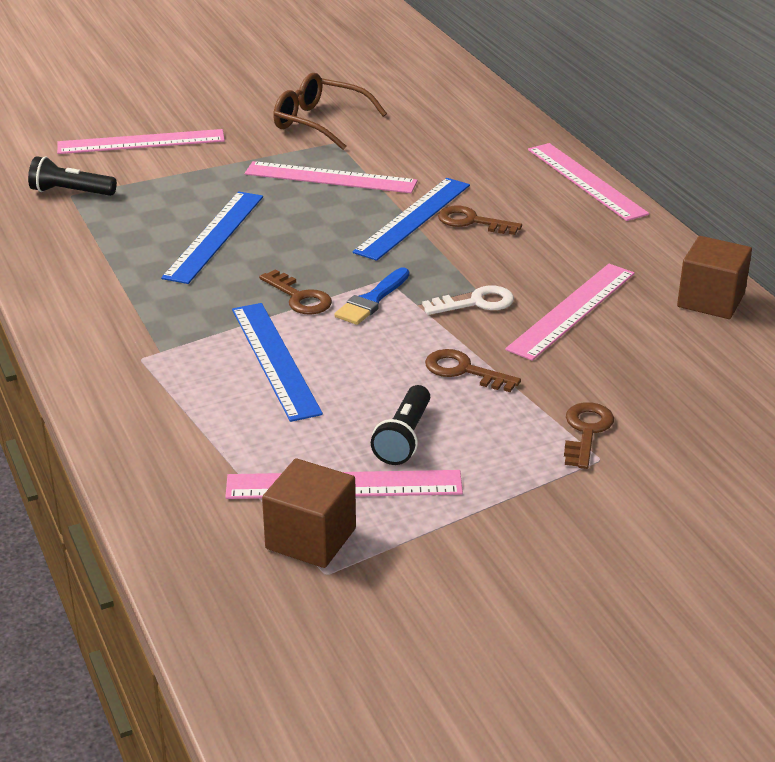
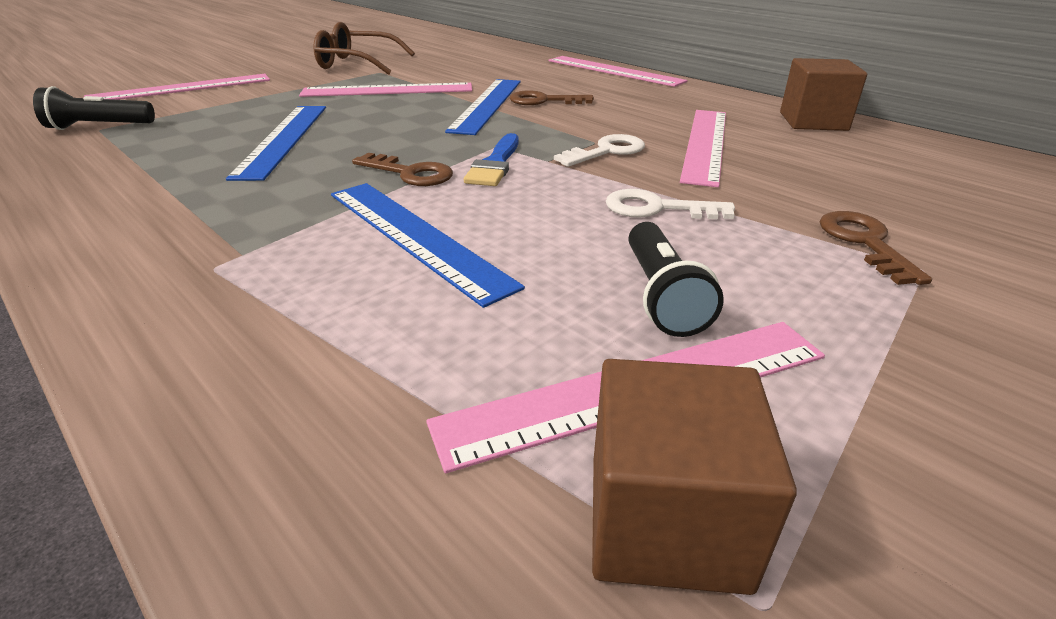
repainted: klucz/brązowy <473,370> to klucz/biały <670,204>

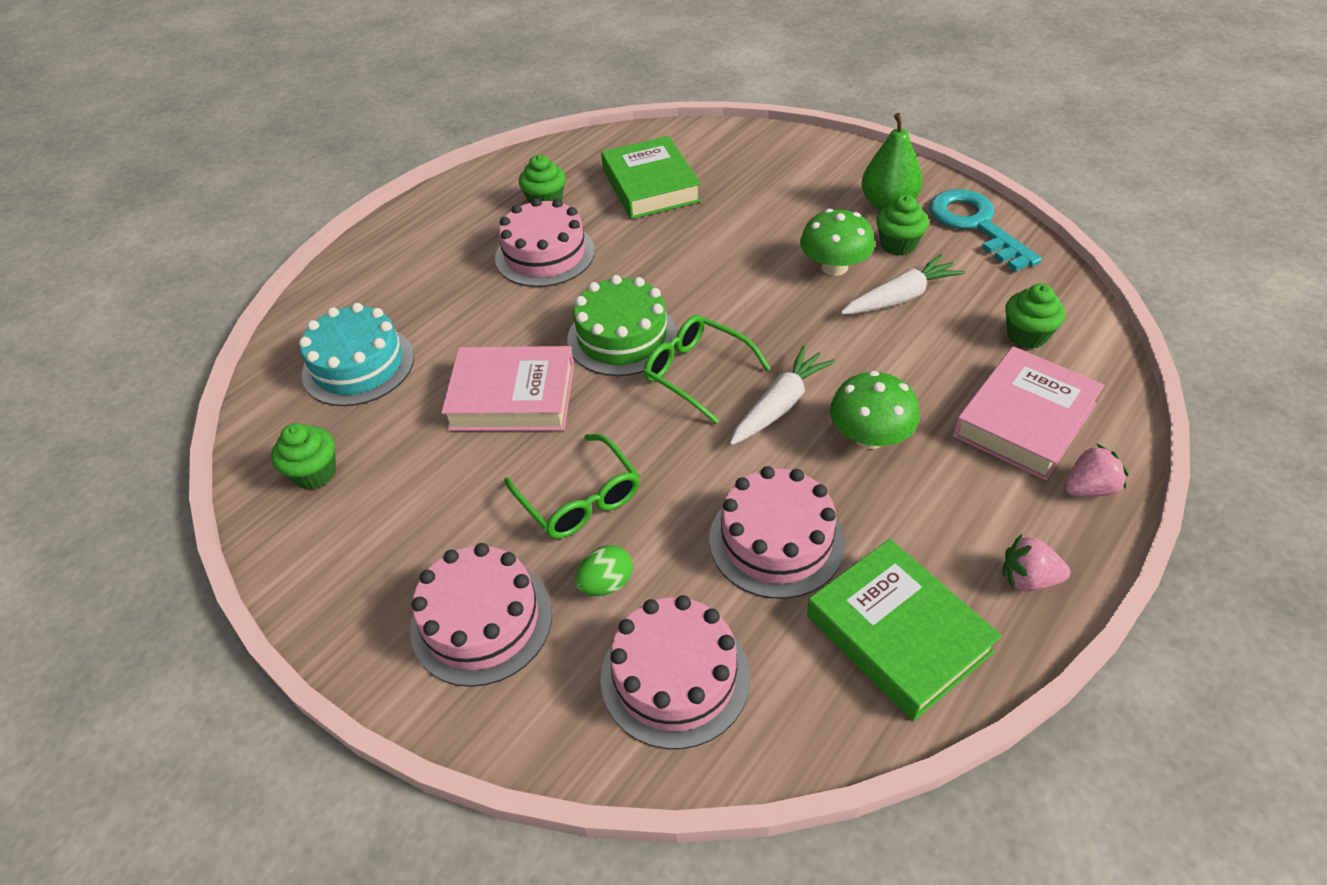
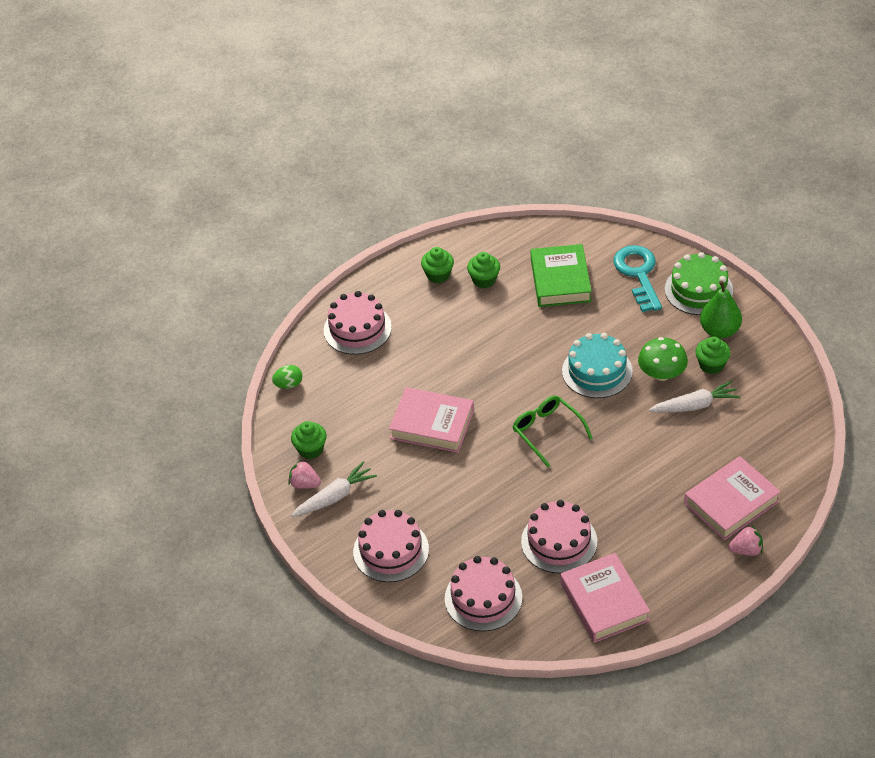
gone: okulary/zielony <572,486>; grzyb/zielony <875,410>
shifted: jajko/zielony <604,570> to <287,377>; truskawka/różowy <1036,562> to <304,474>; marchewka/biały <783,395> to <334,489>; tort/różowy <545,242> to <358,323>; muffinka/zielony <1035,316> to <437,265>; tort/turkusowy <356,354> to <597,365>; klucz/turkusowy <986,230> to <637,278>; tort/zielony <622,325> to <699,283>
repainted: książka/zielony <904,630> to książka/różowy <605,598>

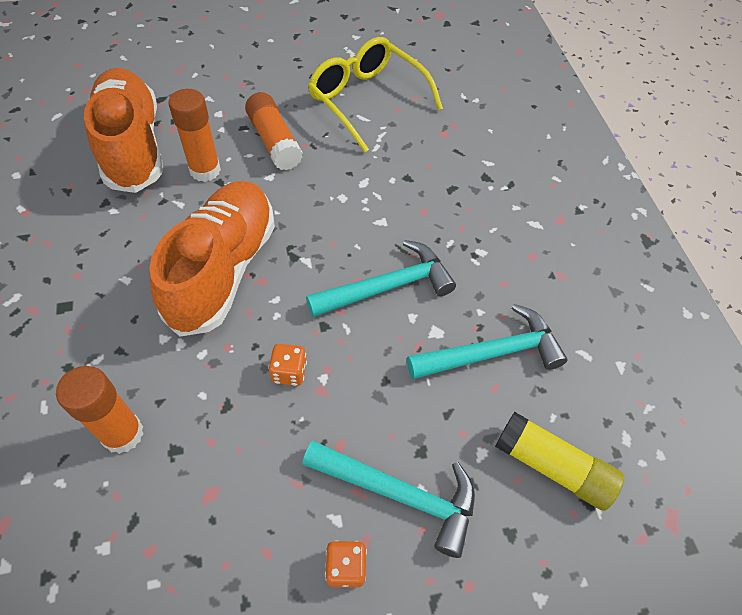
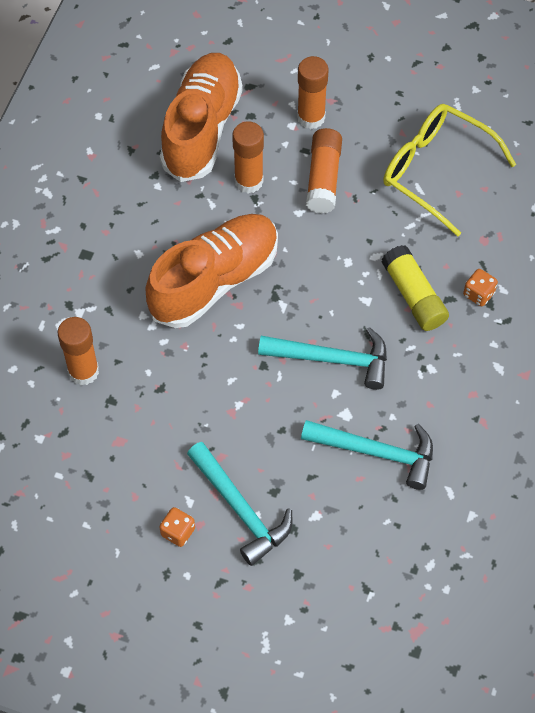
new: klej w sztyfcie/pomarańczowy <313,92>
shifted: klej w sztyfcie/żółty <559,461> to <415,288>; kostka do gry/pomarańczowy <287,365> to <480,287>
rotated: okulary/żółty <375,94> = <449,170> 45 degrees counterclockwise

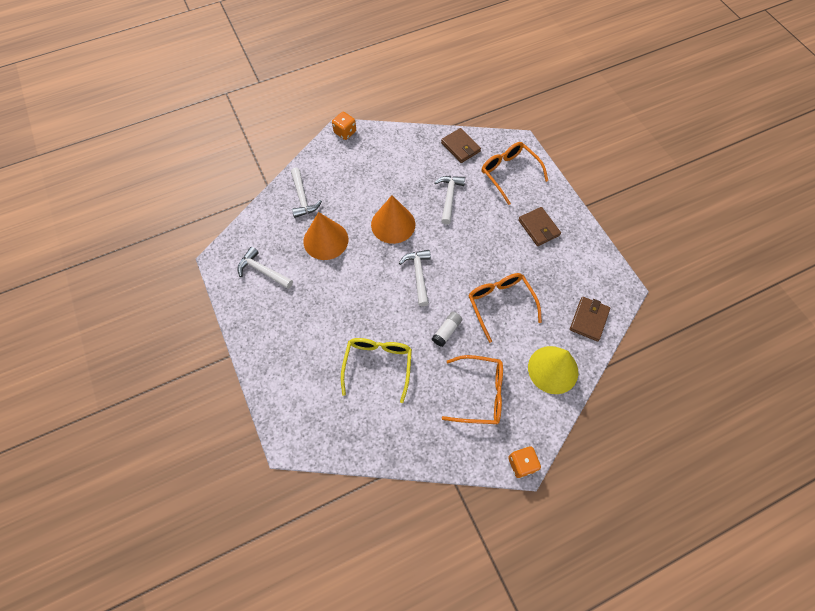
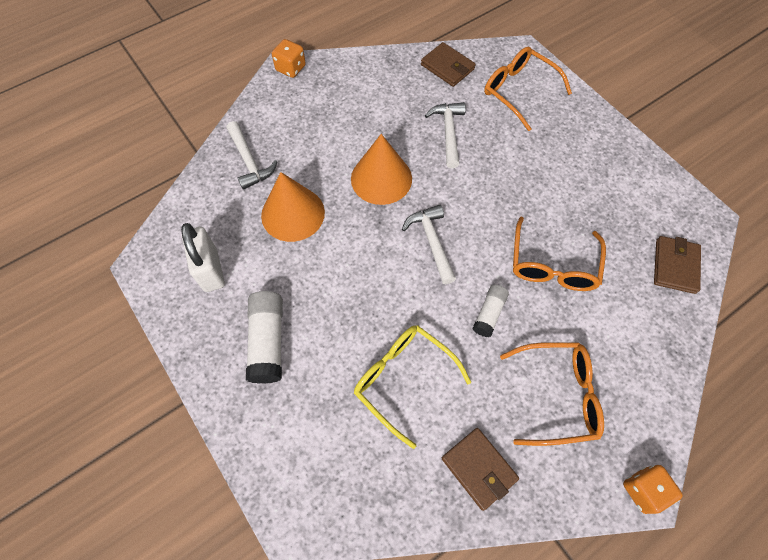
gone: stożek/żółty <553,370>
new: klej w sztyfcie/biały <264,337>
shifted: portfel/brązowy <539,226> to <480,469>
swapped: młotek/biały <265,268> to kłódka/biały <203,257>
rotated: okulary/żółty <376,370> = <412,387> 45 degrees counterclockwise; okulary/pomarańczowy <505,308> = <559,254> 135 degrees counterclockwise

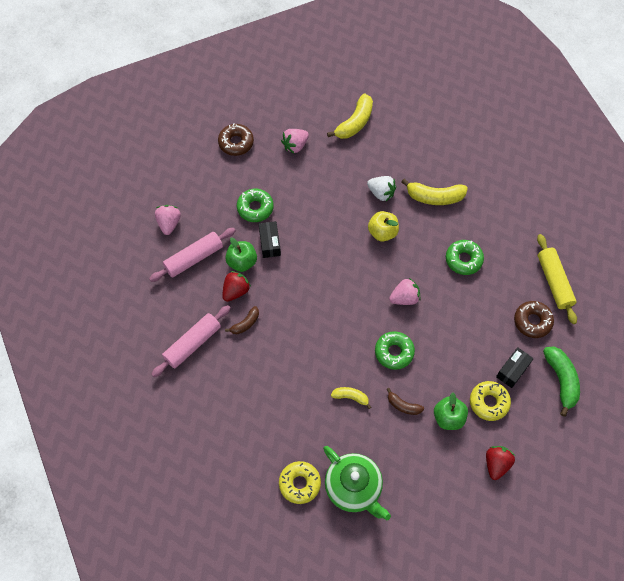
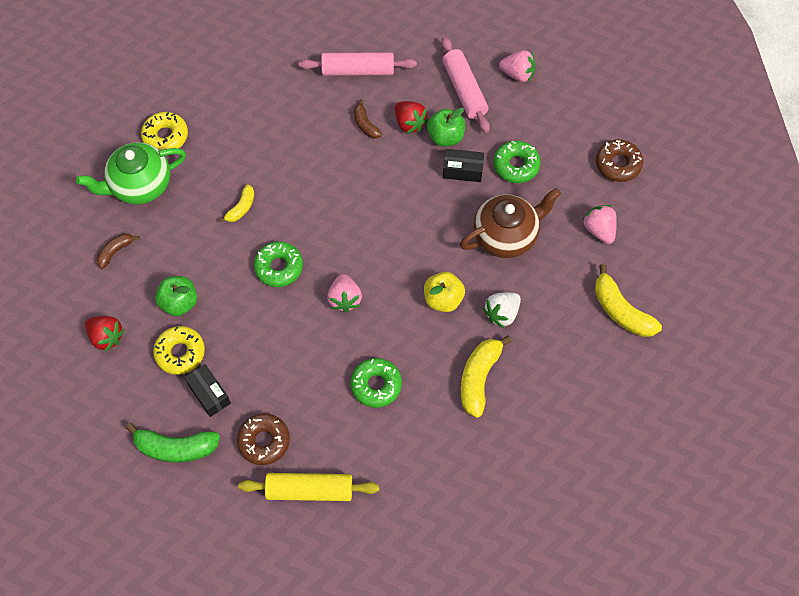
new: imbryk/brązowy <510,223>
shifted: banan/brązowy <405,401> to <118,251>
rotated: wałek do ciasta/różowy <191,341> = <358,64> 60 degrees counterclockwise

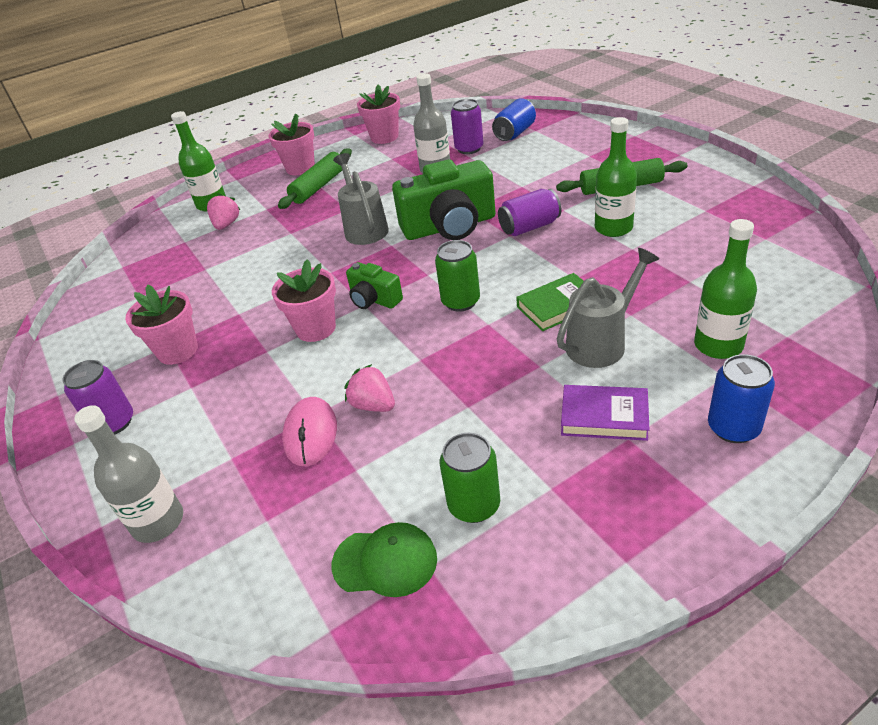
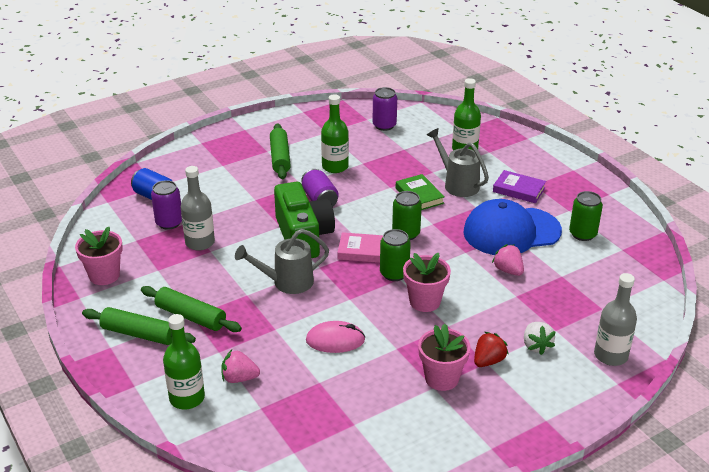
gone: czapka/zielony <384,559>; puszka/niebieski <741,398>
new: książka/różowy <360,247>; czapka/niebieski <512,227>; truskawka/czerwony <491,349>; truskawka/biały <540,338>
shifted: myszka/różowy <309,431> to <335,337>; puszka/fioletowy <97,397> to <385,109>
swapped: doniczka/różowy <291,144> to wałek do ciasta/zielony <139,326>; aparat fotograficzny/zielony <374,285> to puszka/zielony <395,255>
rotated: truskawka/różowy <369,388> = <508,260> 105 degrees clockwise; książka/fioletowy <605,413> = <519,186> 75 degrees counterclockwise

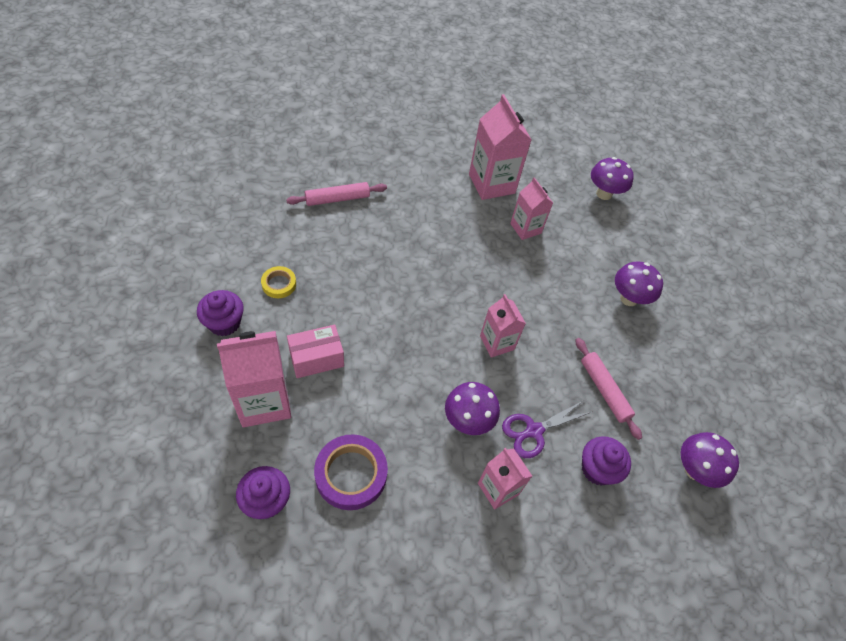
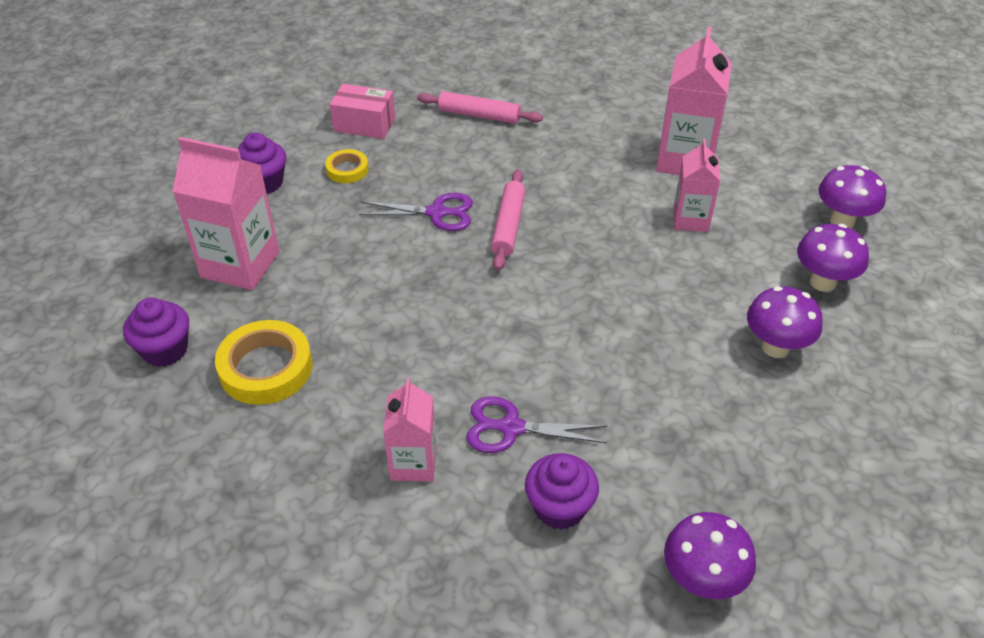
gone: karton mleka/różowy <503,326>
new: nożyczki/fioletowy <416,212>
shifted: pudełko/różowy <315,351> to <362,111>; wałek do ciasta/różowy <609,389> to <508,220>; grzyb/fioletowy <472,408> to <833,258>
repainted: taśma klejąca/fioletowy <351,472> to taśma klejąca/żółty <263,362>

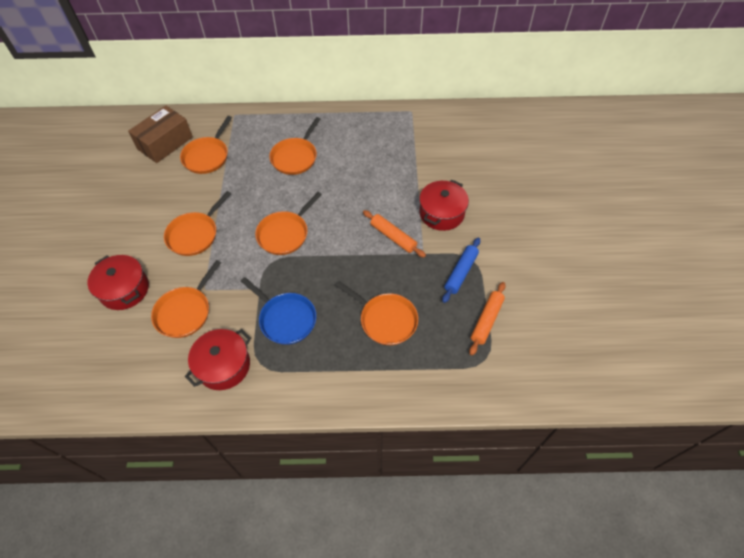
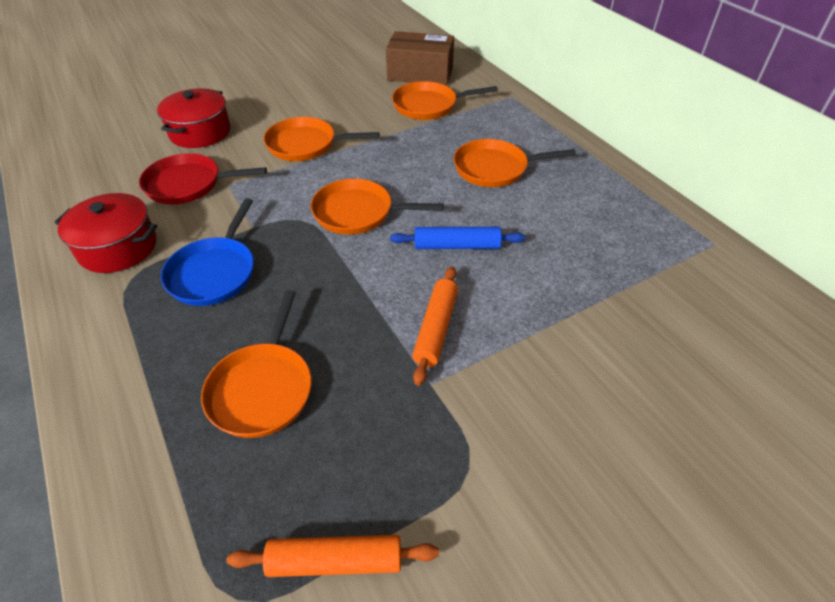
gone: garnek/czerwony <444,205>
shifted: wałek do ciasta/niebieski <461,270> to <457,238>
repainted: patelnia/pomarańczowy <186,299> to patelnia/czerwony <203,179>

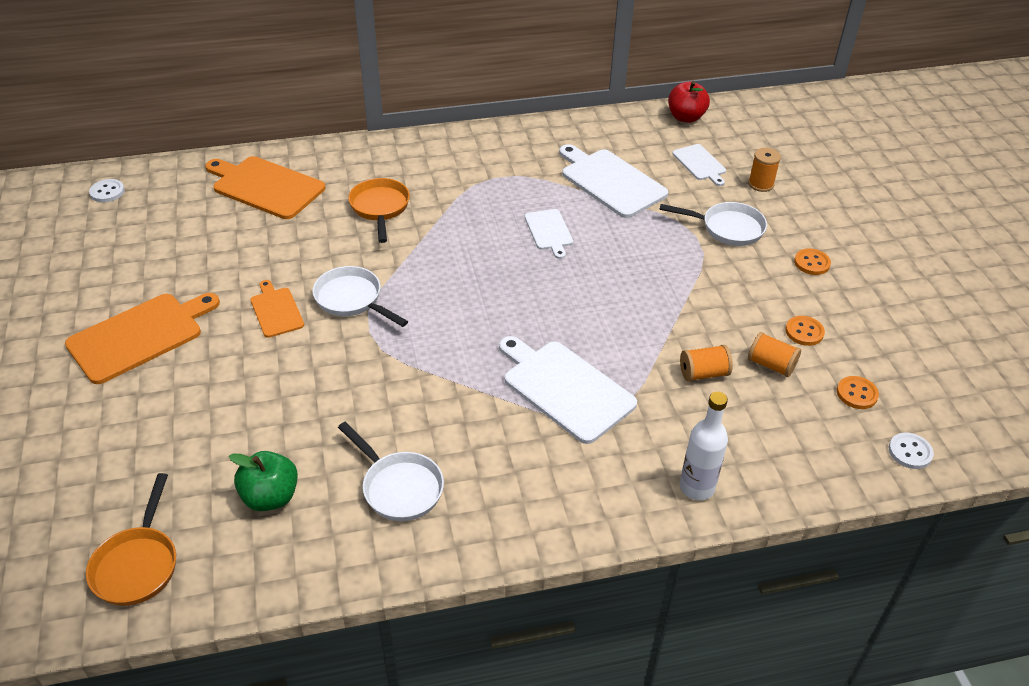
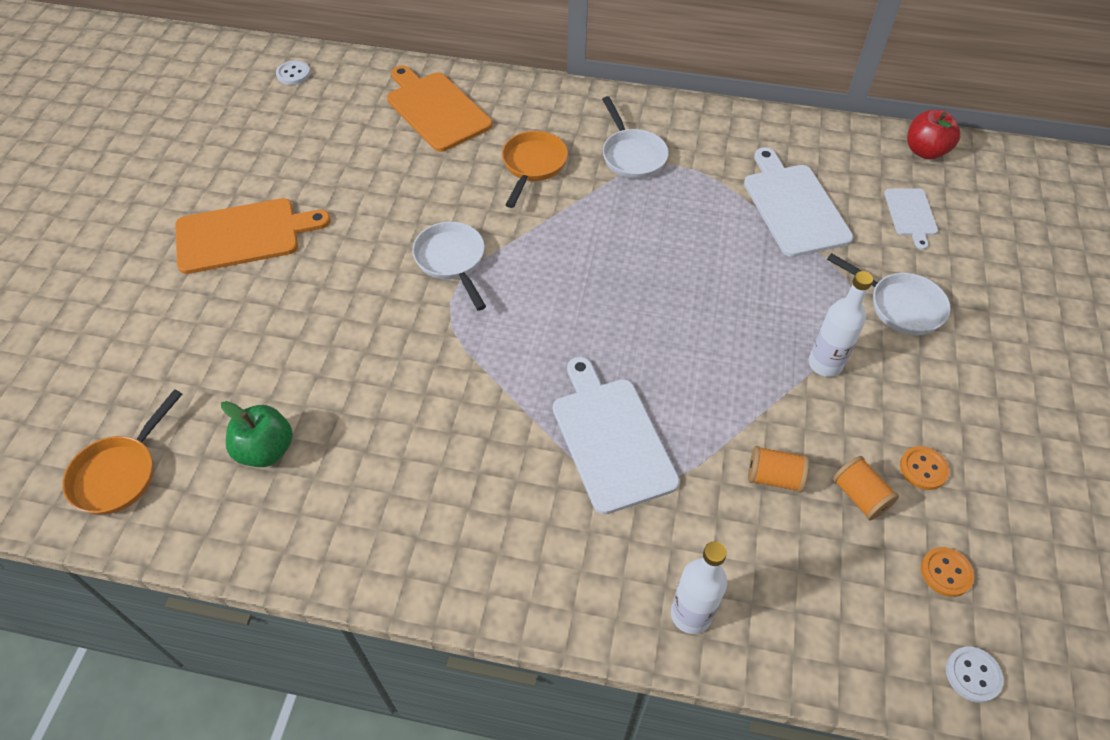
gone: deska do krojenia/pomarańczowy <277,309>; deska do krojenia/biały <549,234>; szpulka/pomarańczowy <764,170>; guzik/pomarańczowy <812,262>
new: butelka/biały <841,324>
shifted: patelnia/biały <391,471> to <635,137>

